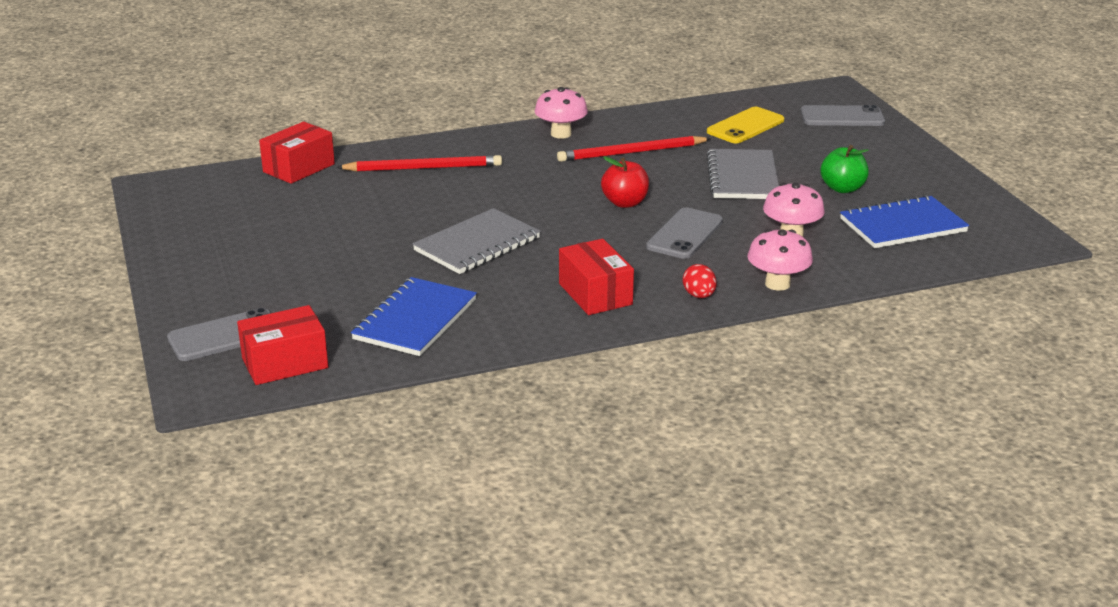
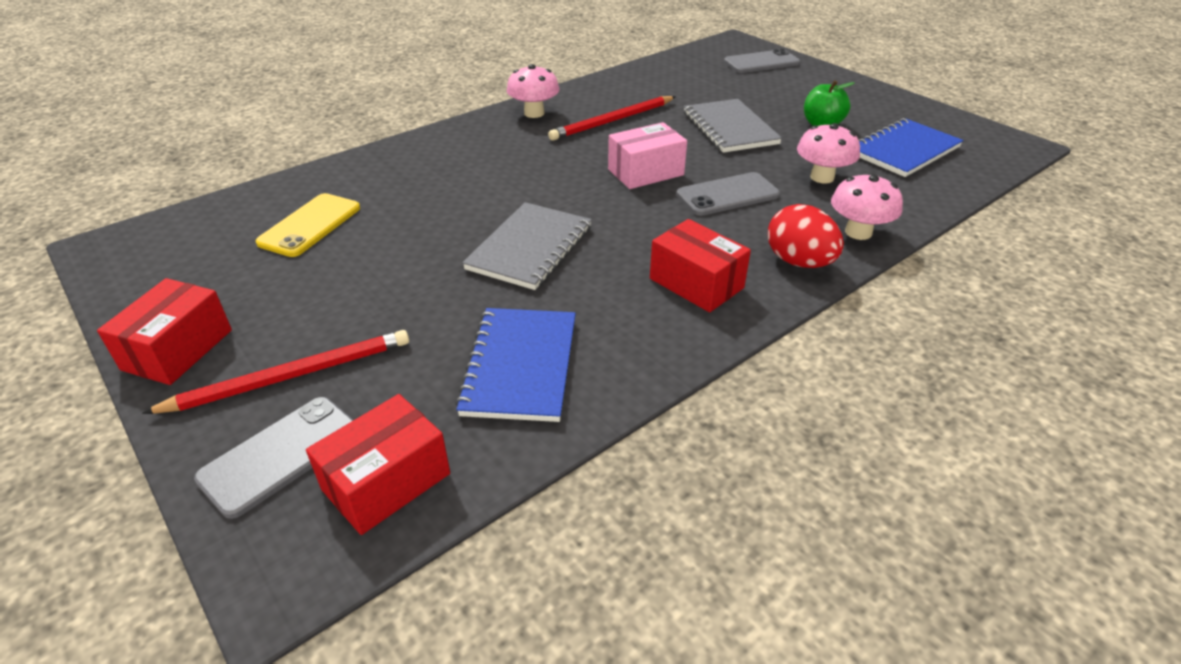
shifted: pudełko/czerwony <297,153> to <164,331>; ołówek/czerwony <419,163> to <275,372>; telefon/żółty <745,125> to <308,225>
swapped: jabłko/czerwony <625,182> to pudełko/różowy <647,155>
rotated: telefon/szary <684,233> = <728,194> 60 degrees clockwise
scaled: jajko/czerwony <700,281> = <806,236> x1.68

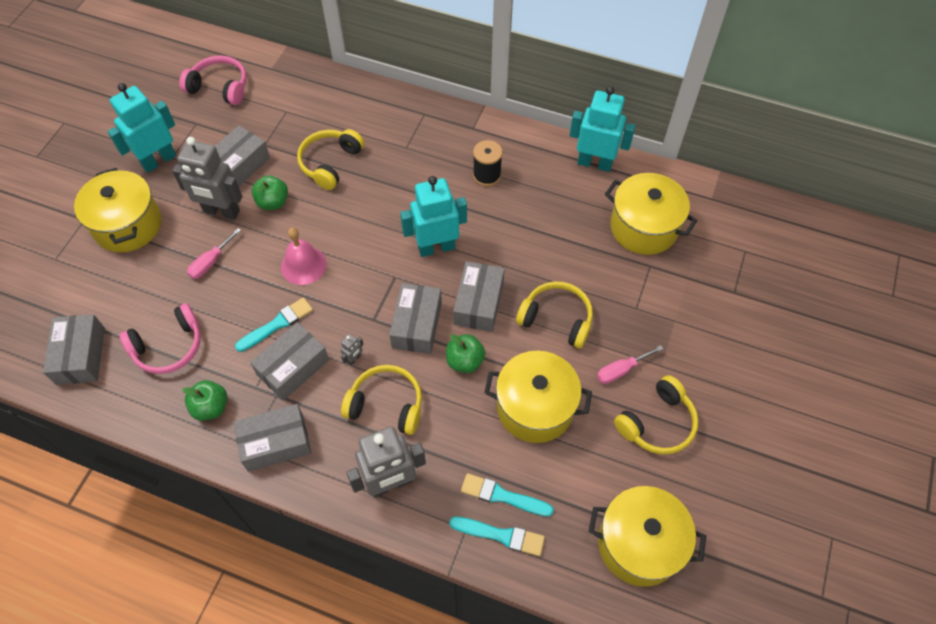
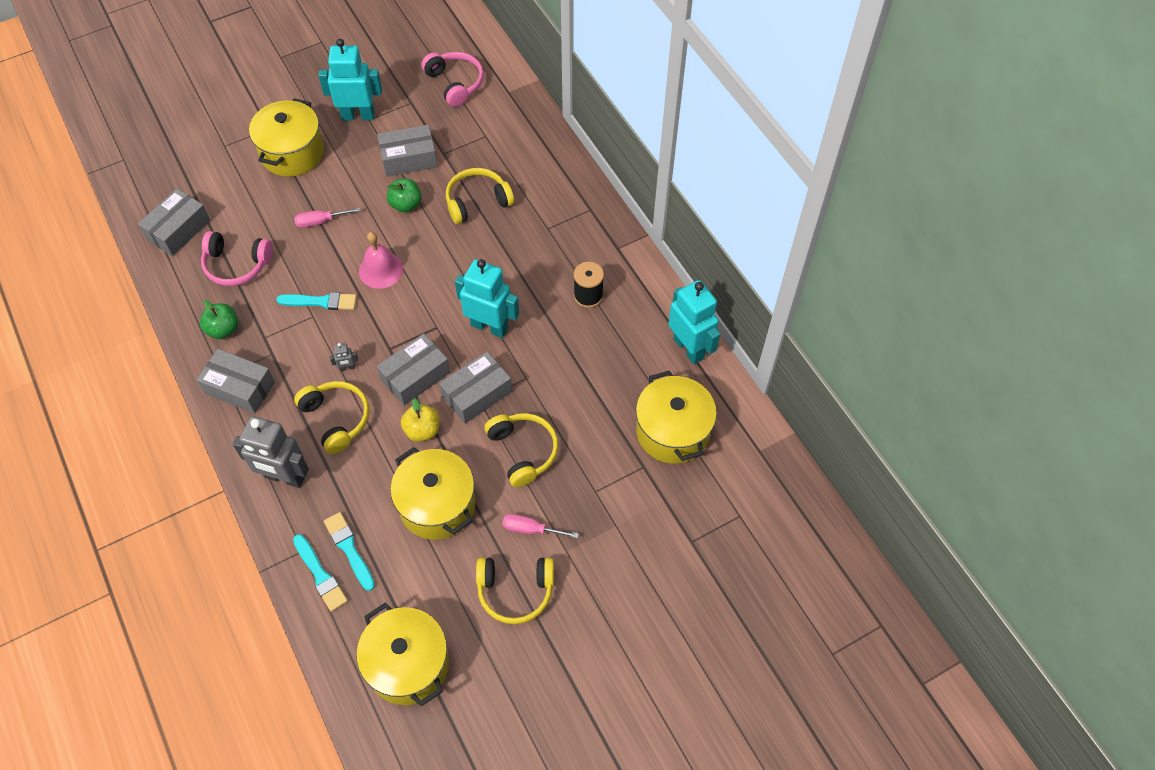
gone: robot/szary <207,178>; pudełko/szary <289,361>
repainted: jabłko/zielony <466,353> to jabłko/żółty <420,420>

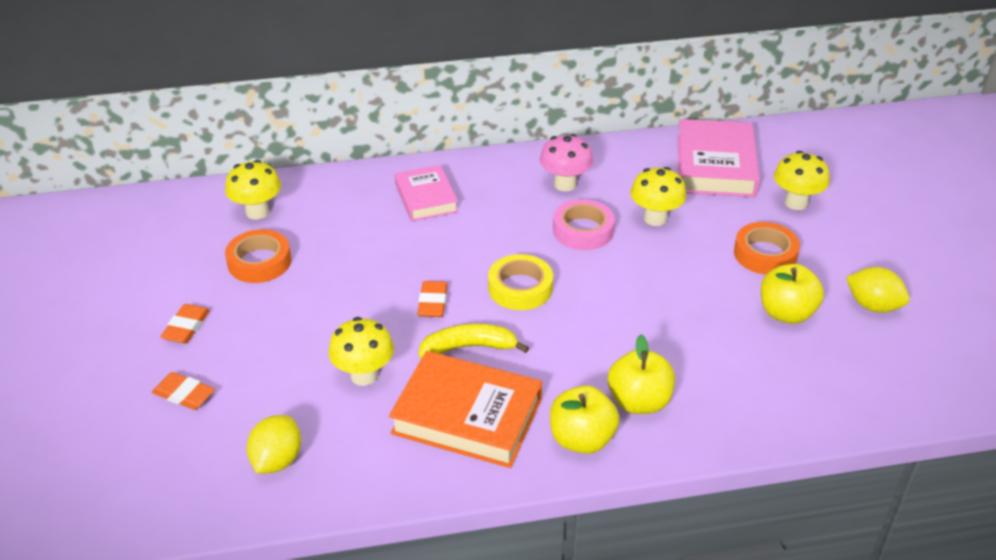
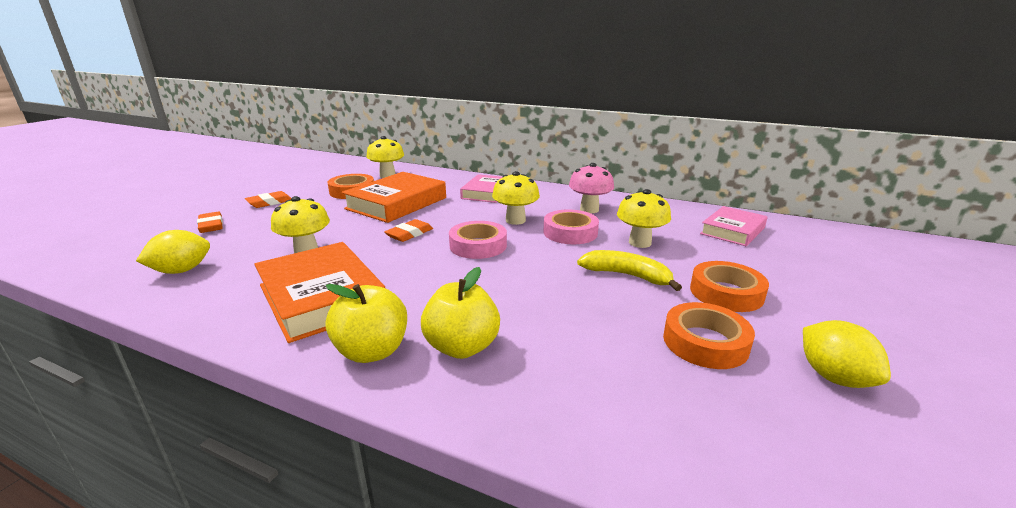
new: książka/pomarańczowy <394,197>
shifted: grzyb/żółty <802,180> to <516,198>; banan/żółty <474,341> to <629,270>
swapped: jabłko/żółty <792,294> to taśma klejąca/pomarańczowy <709,335>
repainted: taśma klejąca/żółty <520,282> to taśma klejąca/różowy <478,240>
scaled: książka/różowy <718,158> = <734,226> x0.63

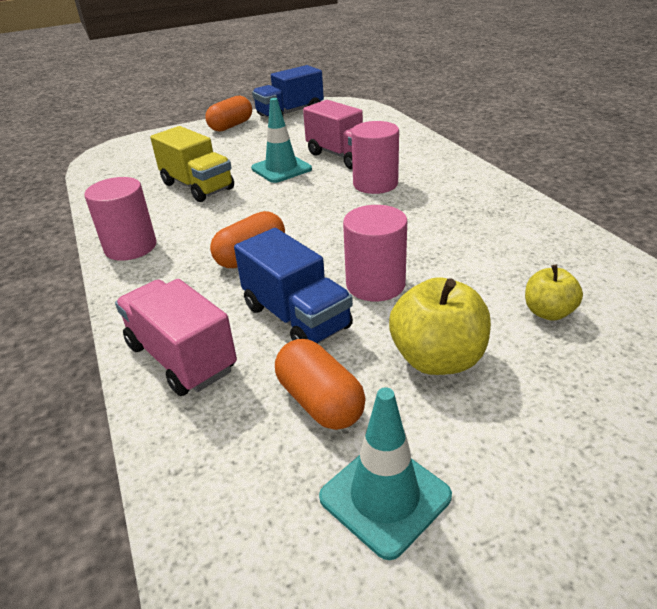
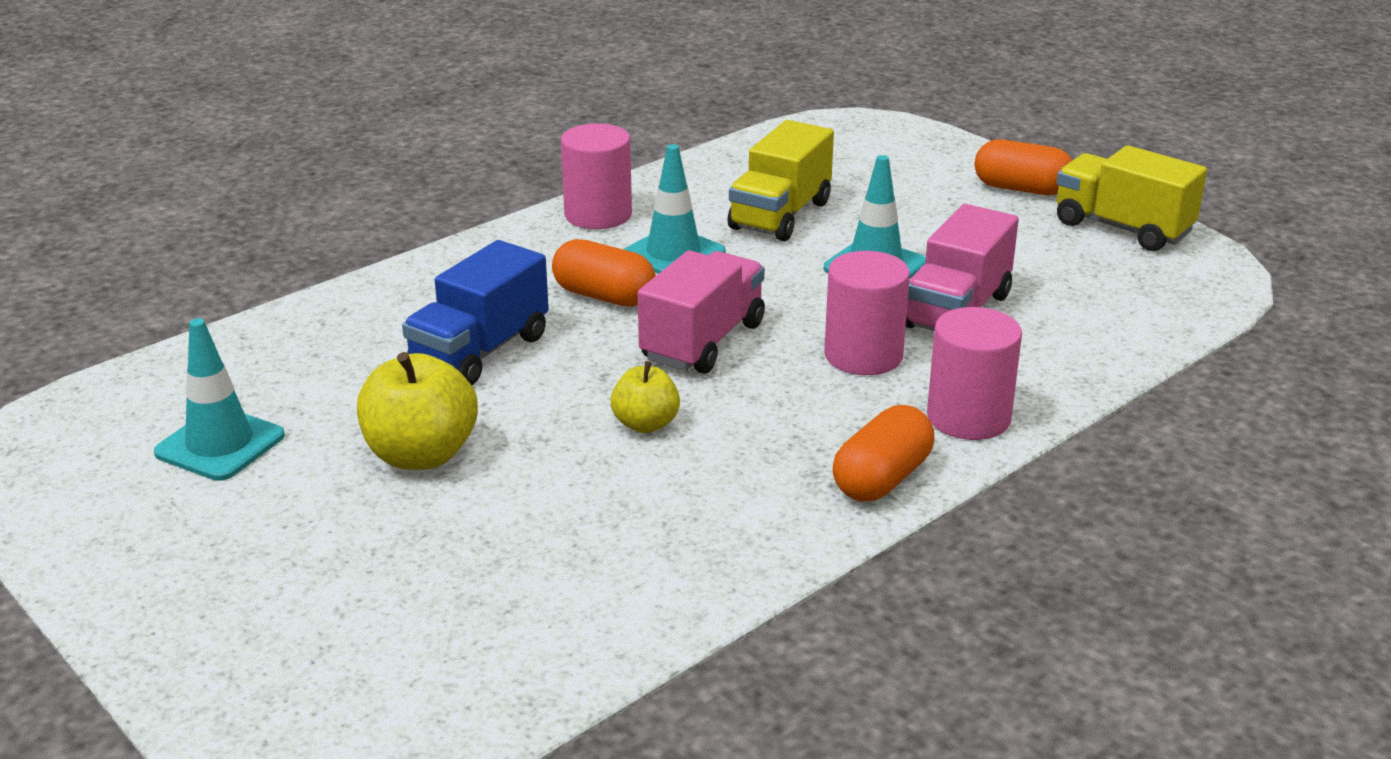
new: pachołek/turkusowy <674,209>
shifted: jabłko/żółty <554,293> to <645,397>; ciężarówka/różowy <176,337> to <701,312>; kapsułka/pomarańczowy <320,384> to <883,453>; walec/różowy <375,253> to <974,373>
repainted: ciężarówka/niebieski <288,91> to ciężarówka/żółty <1131,198>

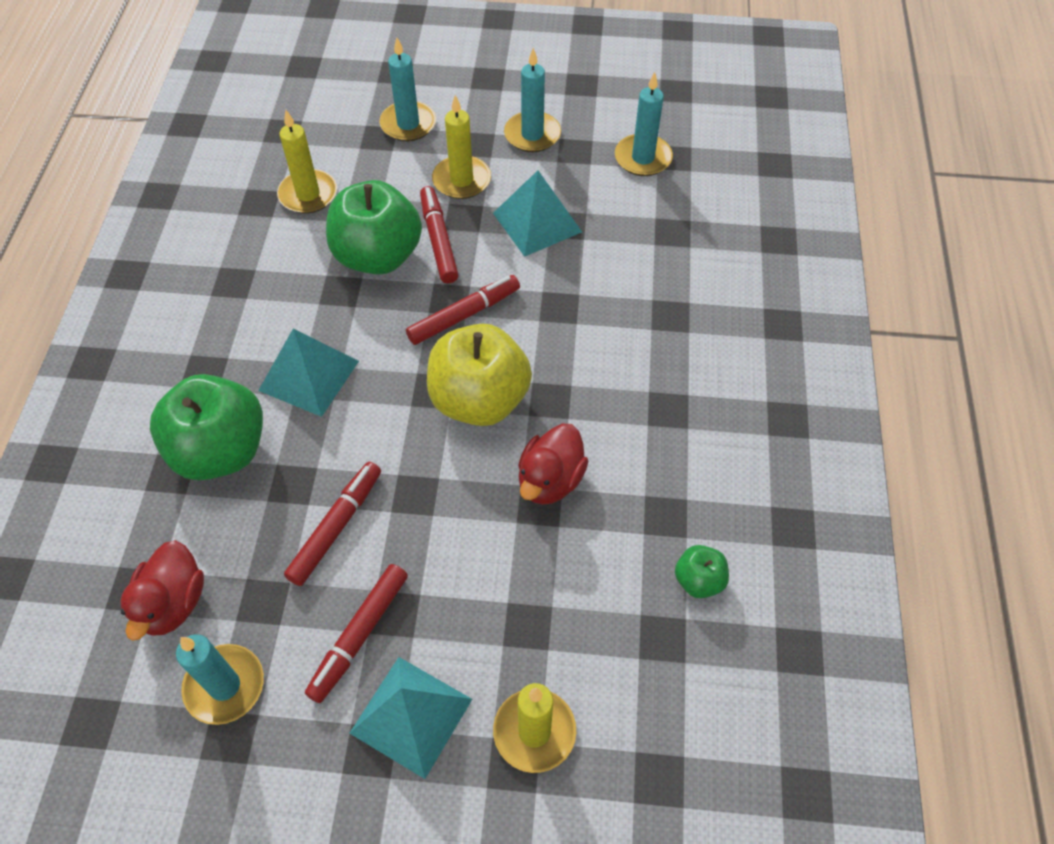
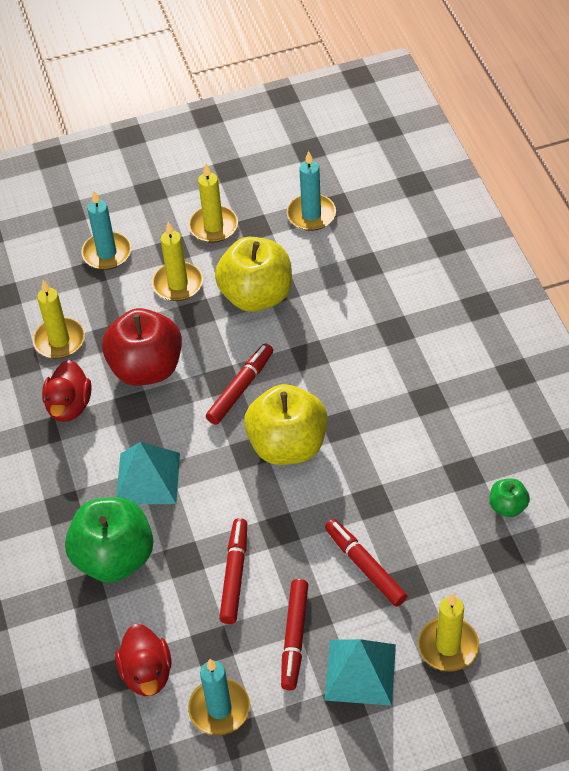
shifted: kaczka/czerwony <553,464> to <67,391>; flamaster/czerwony <439,234> to <366,563>
swapped: piramida/turkusowy <537,213> to jabłko/żółty <253,274>
repainted: jabłko/zielony <374,227> to jabłko/czerwony <142,347>; świeca/turkusowy <532,100> to świeca/żółty <213,203>

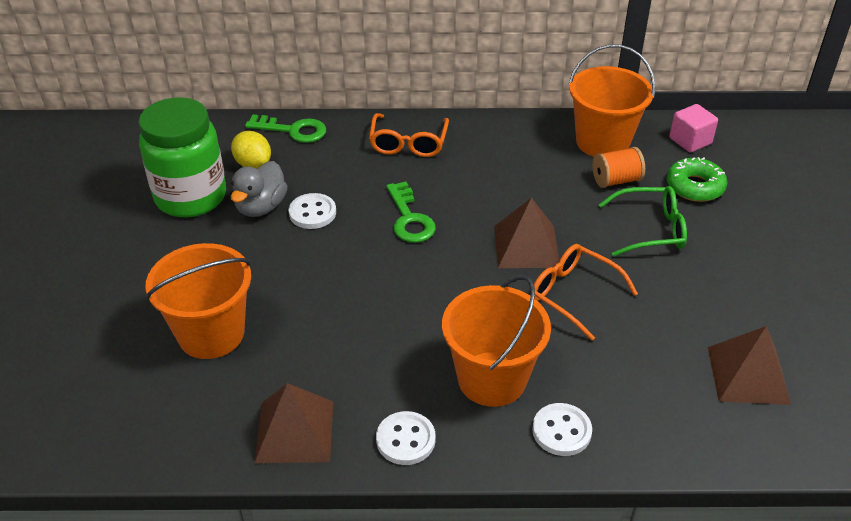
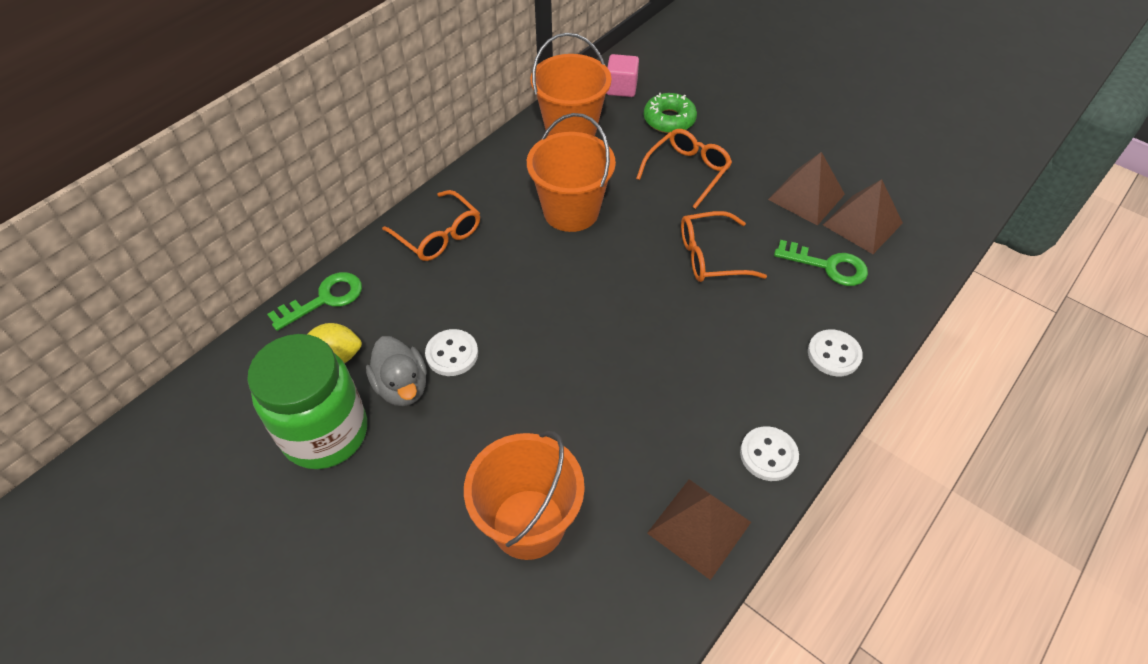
gone: szpulka/pomarańczowy <618,167>
shifted: wiadro/pomarańczowy <496,341> to <571,172>; piramida/brązowy <526,233> to <806,189>; klucz/zielony <411,212> to <821,263>
repainted: okulary/zielony <643,221> to okulary/pomarańczowy <684,169>

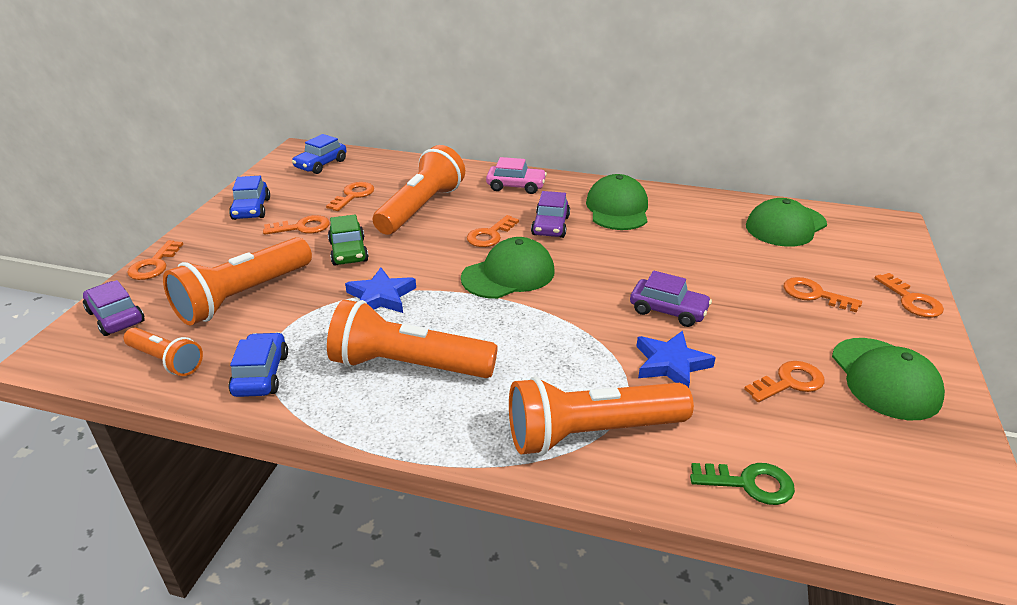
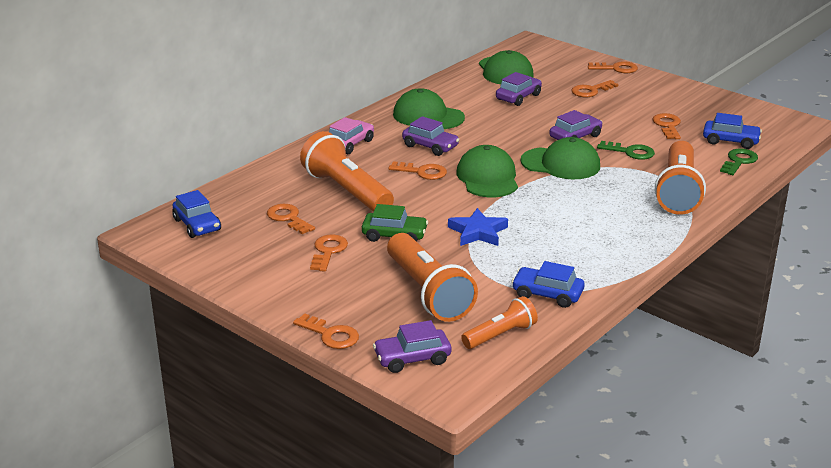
gone: latarka/pomarańczowy <412,339>
new: samochód/fioletowy <519,89>
shifted: czapka/zielony <888,379> to <560,158>; samochód/niebieski <249,198> to <732,131>
swapped: gwiazda/niebieski <676,359> to klucz/zielony <626,150>
rotated: klucz/pomarańczowy <493,231> = <417,170> 45 degrees counterclockwise

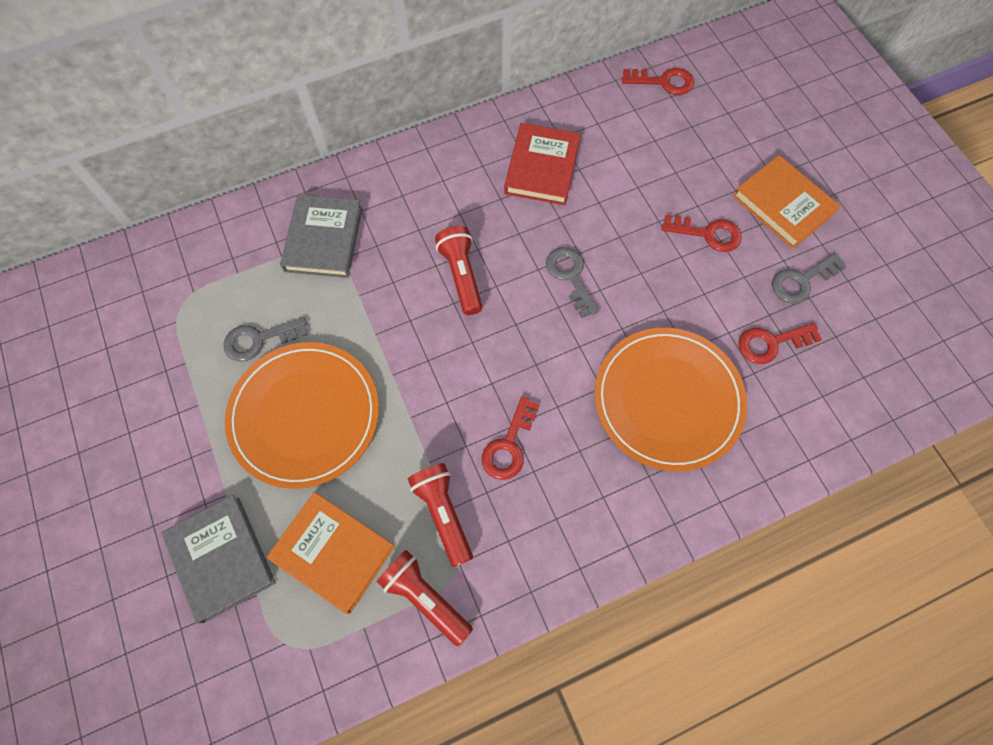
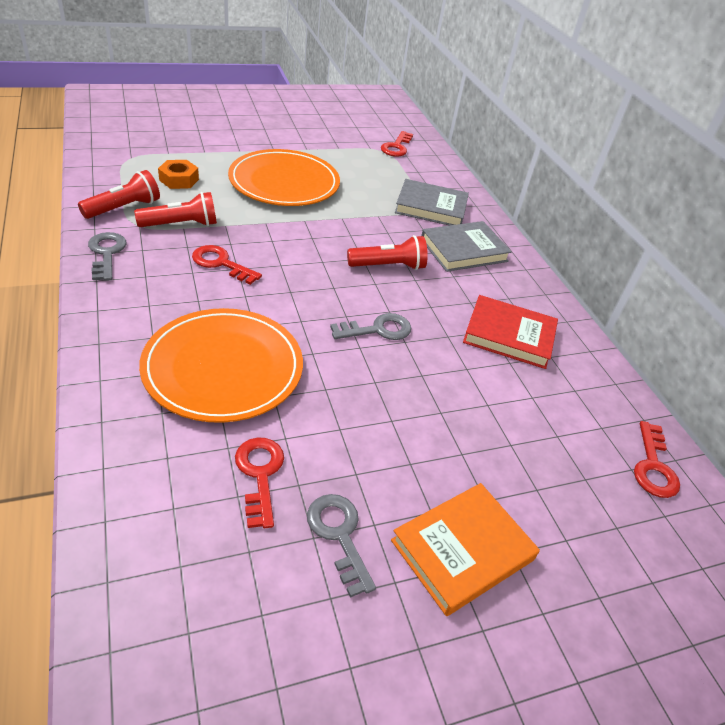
shifted: klucz/szary <265,339> to <107,256>; klucz/czerwony <702,233> to <397,144>; książka/szary <218,559> to <466,246>
swapped: książka/pomarańczowy <331,553> to nakrętka/pomarańczowy <178,174>

